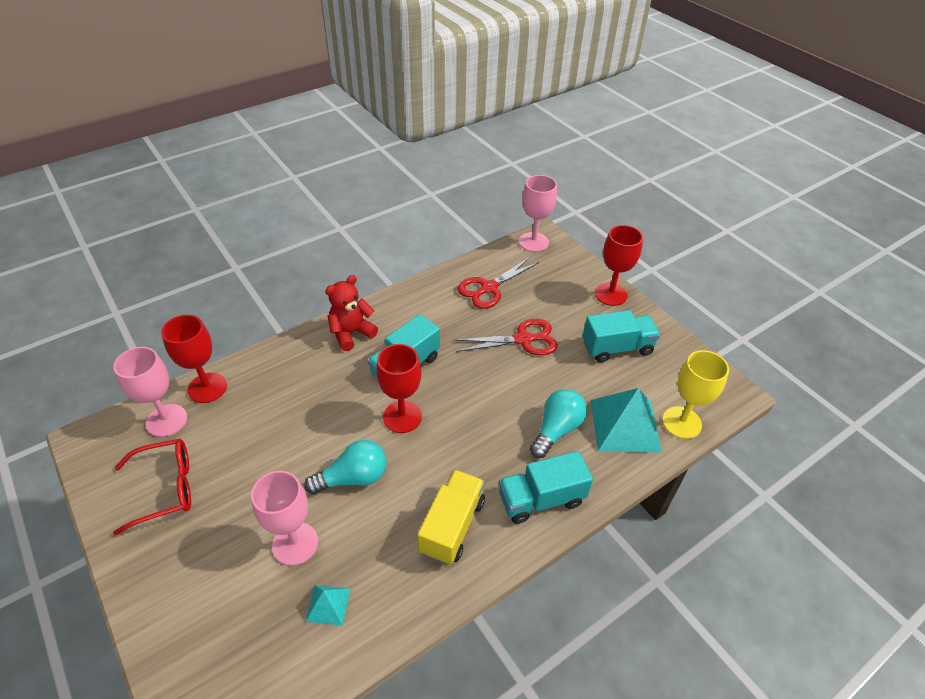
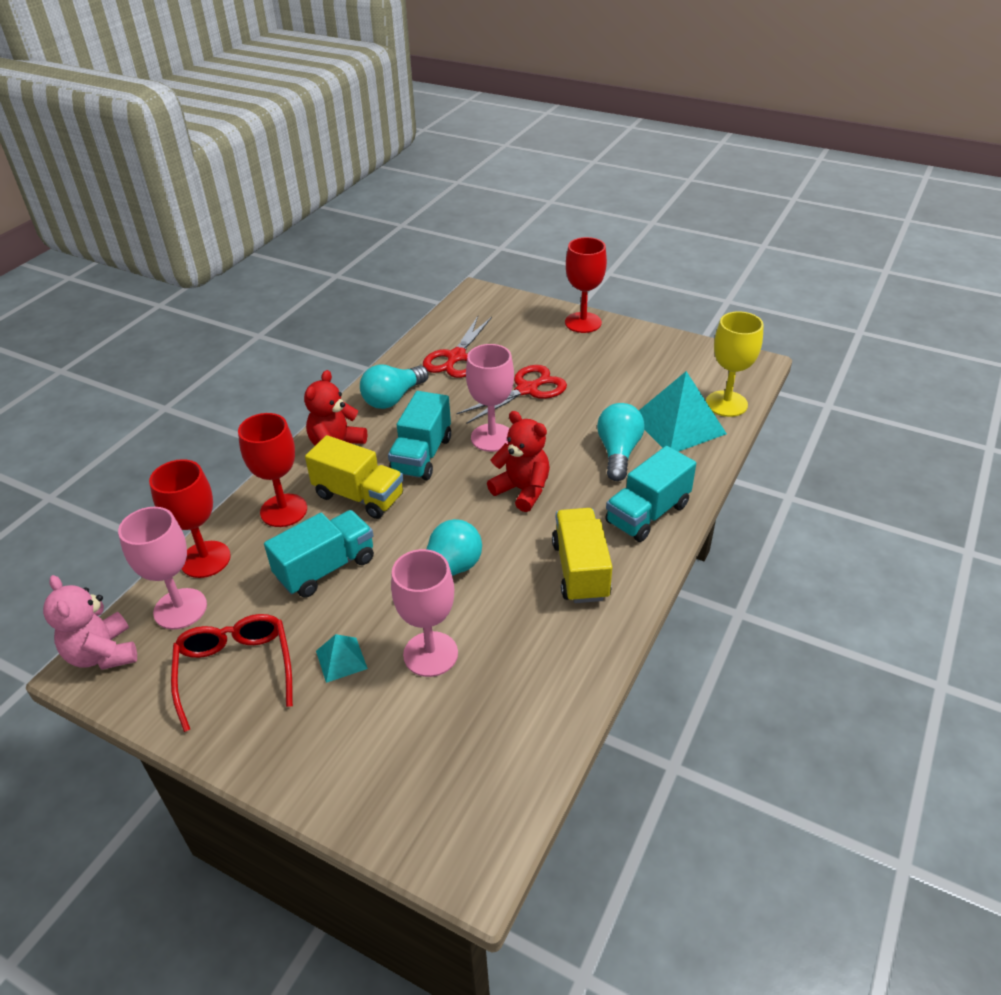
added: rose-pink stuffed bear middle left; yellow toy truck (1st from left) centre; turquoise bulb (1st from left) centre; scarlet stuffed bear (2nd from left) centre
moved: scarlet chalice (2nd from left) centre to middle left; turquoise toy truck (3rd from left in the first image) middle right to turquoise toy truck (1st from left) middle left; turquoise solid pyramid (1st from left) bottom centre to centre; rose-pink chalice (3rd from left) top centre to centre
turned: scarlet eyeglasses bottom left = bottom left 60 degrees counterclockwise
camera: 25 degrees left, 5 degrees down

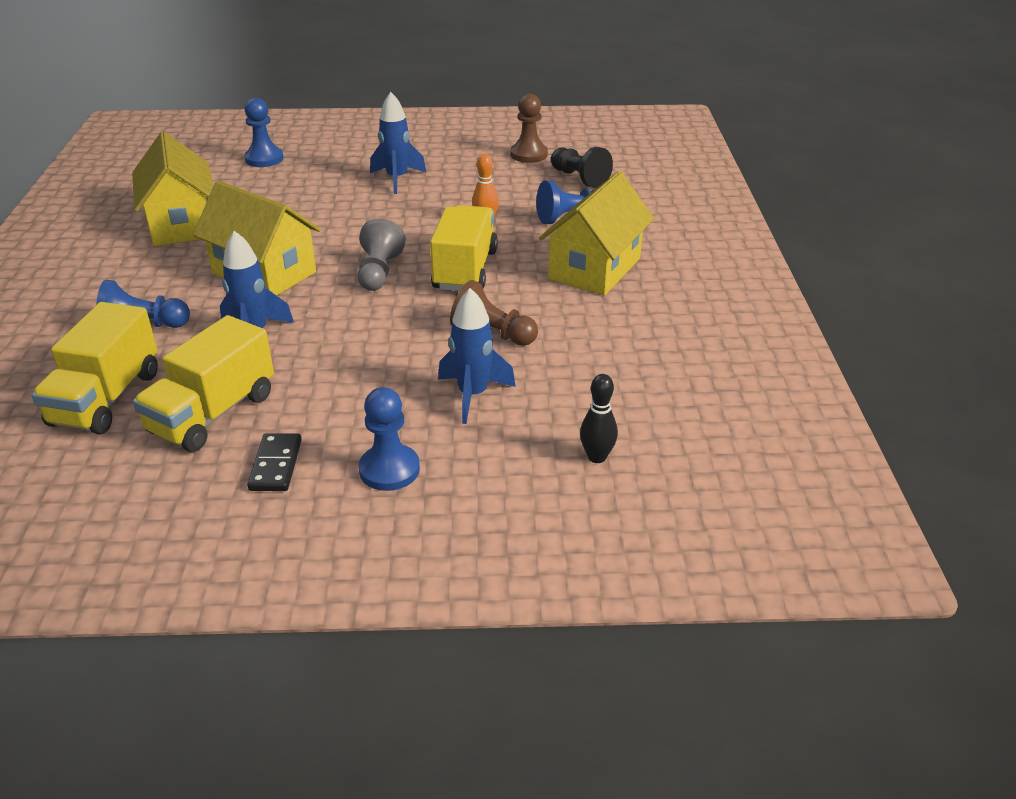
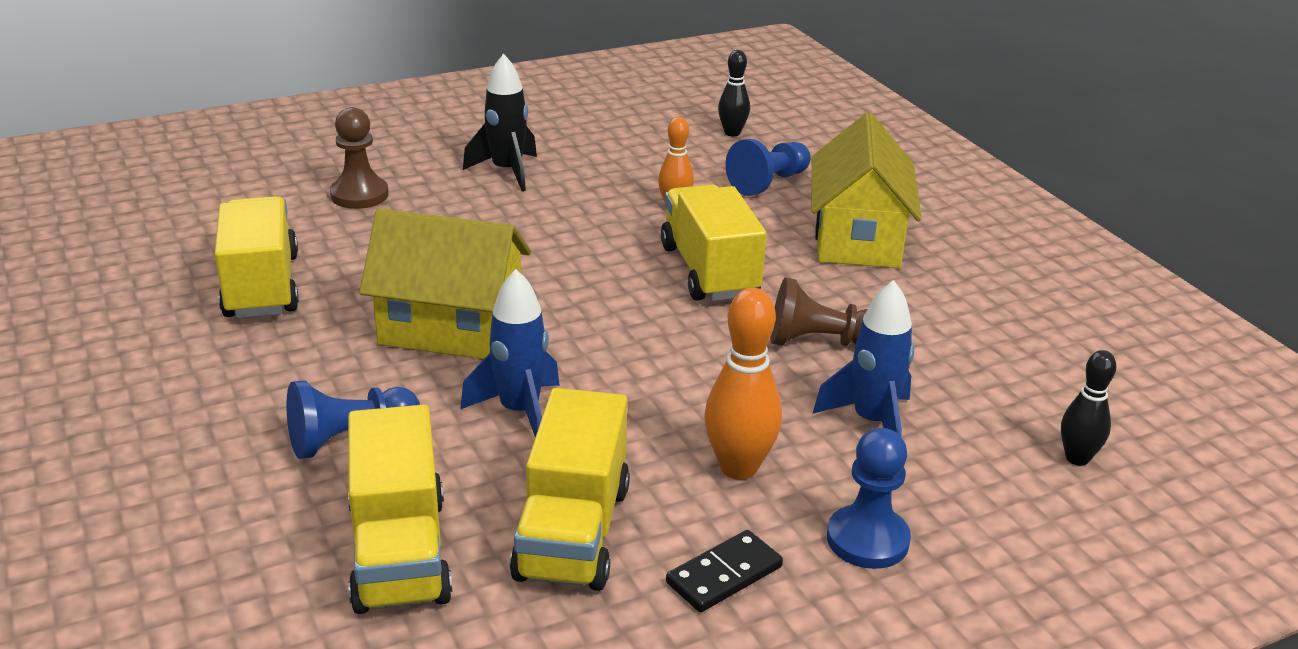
removed: blue chess pawn (2nd from left) top left; ash-grey chess pawn top centre
added: orange-coloured tenpin (2nd from left) centre
moved: brown chess pawn (2nd from left in the first image) top centre to brown chess pawn (1st from left) top left
replaced: yellow house (1st from left) top left to yellow toy truck (1st from left) middle left; jet-black chess pawn top centre to jet-black tenpin (1st from left) top centre
recoloured: blue spaceship (2nd from left) top centre to jet-black spaceship top centre
turned: jet-black domino piece middle left = bottom centre 75 degrees clockwise
camera: 25 degrees left, 5 degrees down

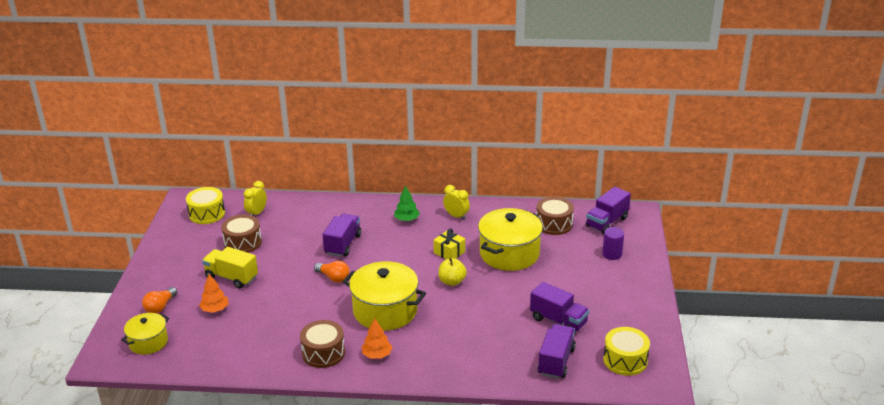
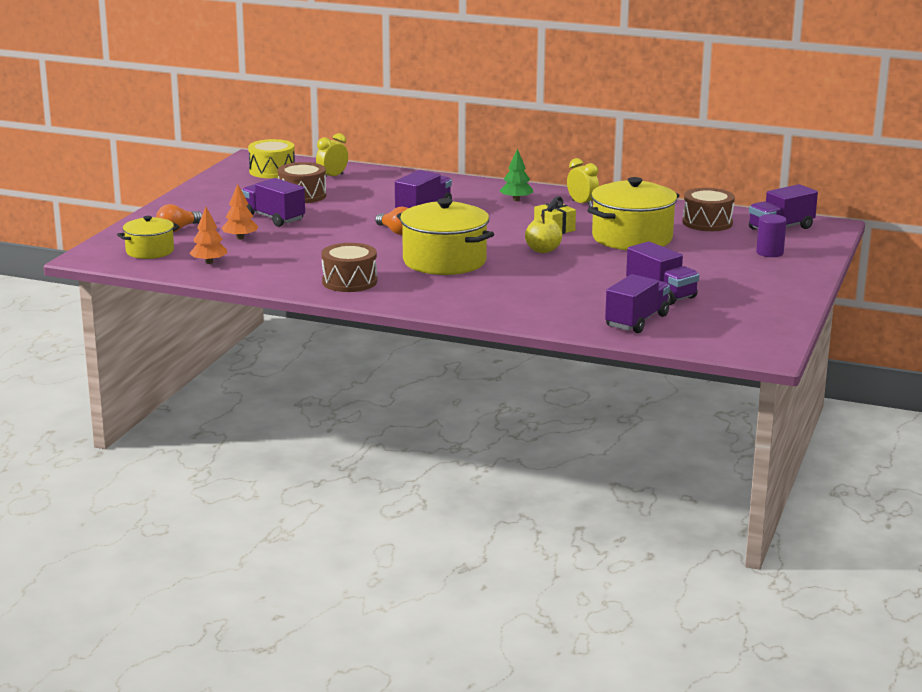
removed: yellow drum (2nd from left) bottom right
moved: orange-coloured tree (2nd from left in the first image) bottom centre to orange-coloured tree (1st from left) middle left
recoloured: yellow toy truck middle left to violet toy truck (1st from left) top left
camera: 15 degrees right, 10 degrees down

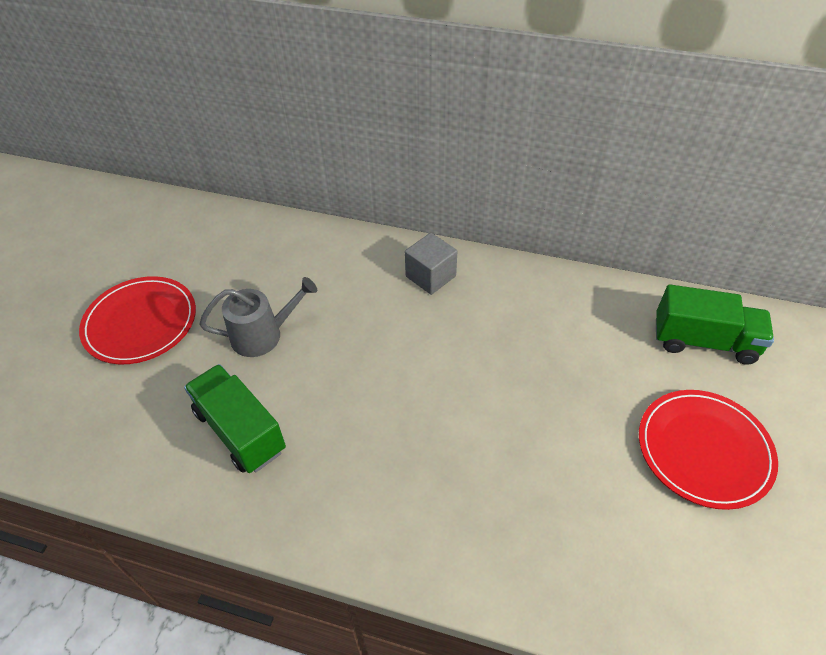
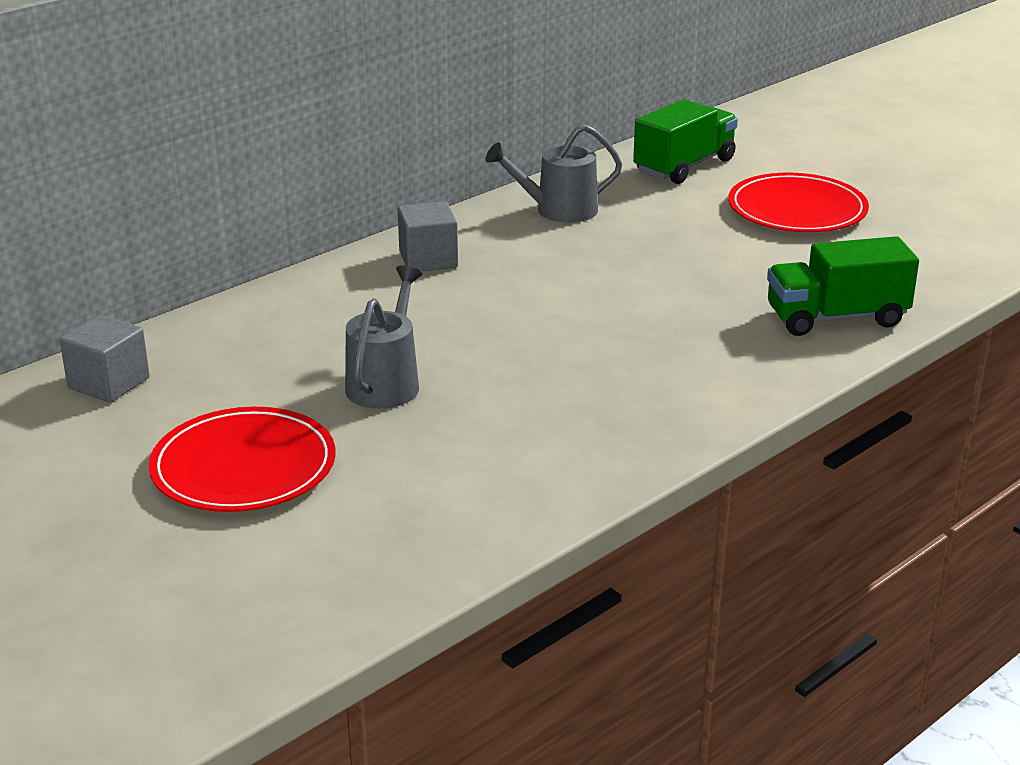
added: ash-grey solid cube (1st from left) middle left; ash-grey sprinkling can (2nd from left) top centre
moved: emerald toy truck (1st from left in the first image) middle left to emerald toy truck (2nd from left) middle right
camera: 60 degrees left, 20 degrees down

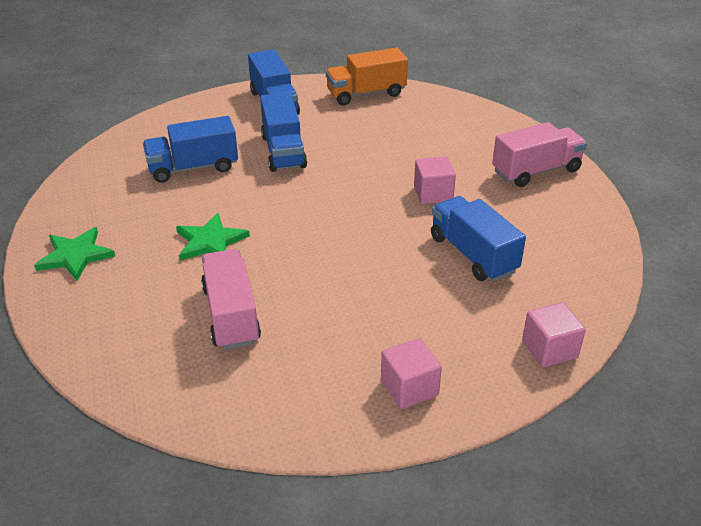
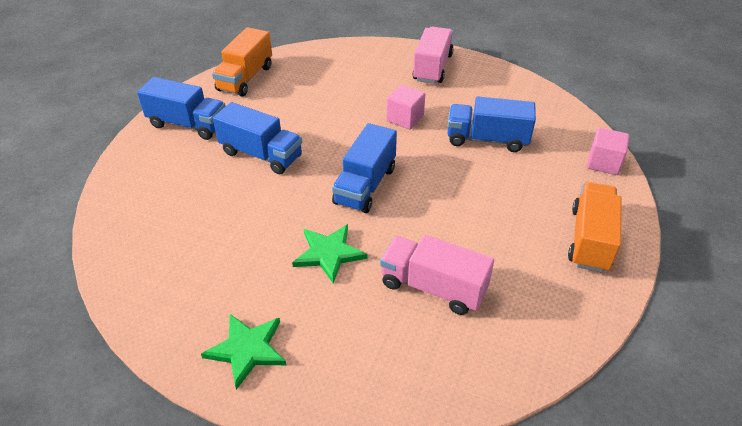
moved: blue toy truck (1st from left in the first image) top left to blue toy truck (3rd from left) centre
replaced: rose-pink solid cube (1st from left) bottom centre to orange-coloured toy truck (2nd from left) middle right
camera: 50 degrees left, 5 degrees up

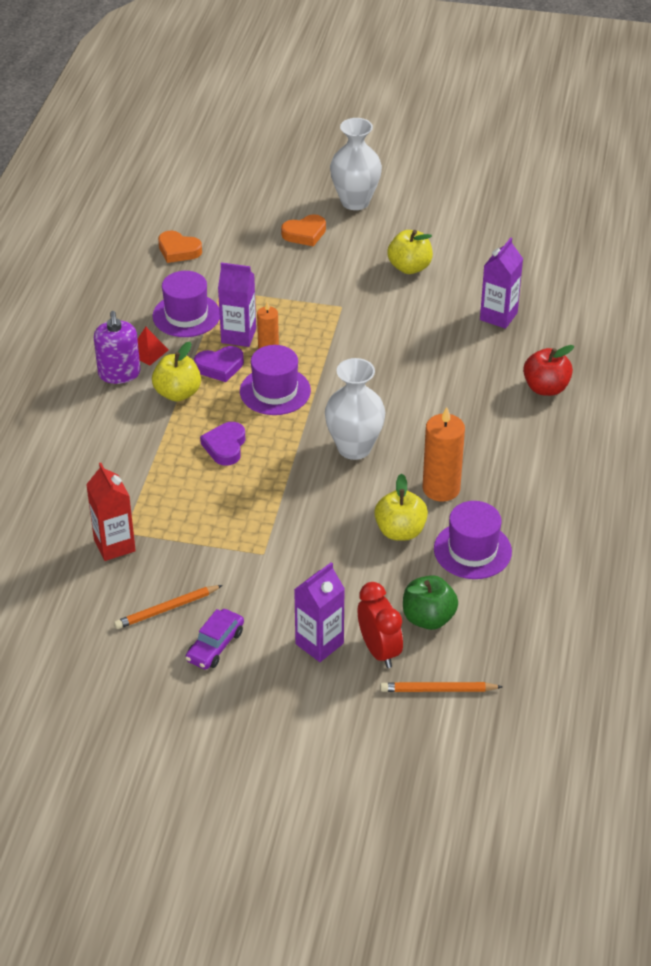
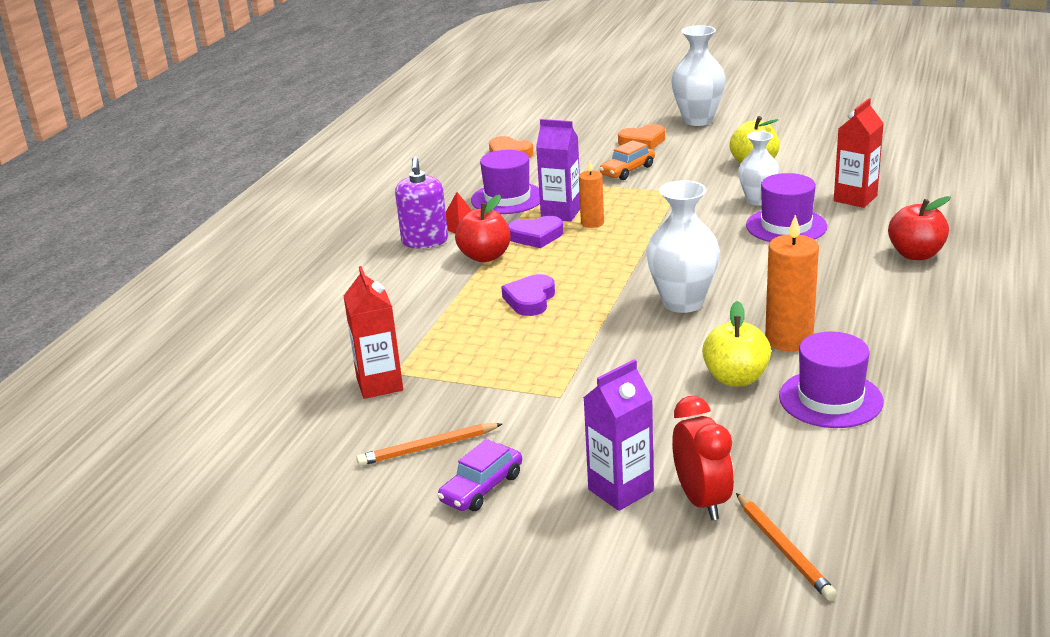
removed: emerald apple centre
added: orange-coloured toy car top centre; pure white tall vase (3rd from left) top right
moved: violet tall hat (2nd from left) centre to top right
recoloured: yellow apple (1st from left) middle left to scarlet apple (1st from left) centre; violet juice carton (3rd from left) top right to scarlet juice carton (2nd from left) top right
turned: orange-coloured wooden pencil (2nd from left) bottom right = bottom right 120 degrees counterclockwise
camera: 10 degrees right, 15 degrees down

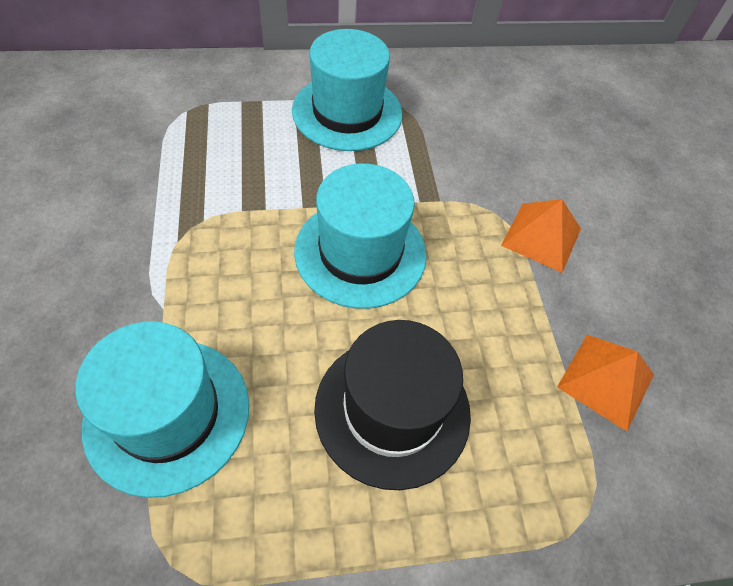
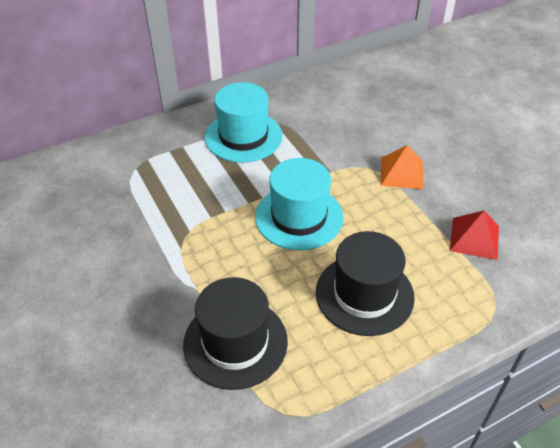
recoloured: turquoise tall hat (1st from left) bottom left to jet-black tall hat (1st from left) bottom centre; orange-coloured solid pyramid (2nd from left) middle right to scarlet solid pyramid middle right
camera: 15 degrees left, 10 degrees down

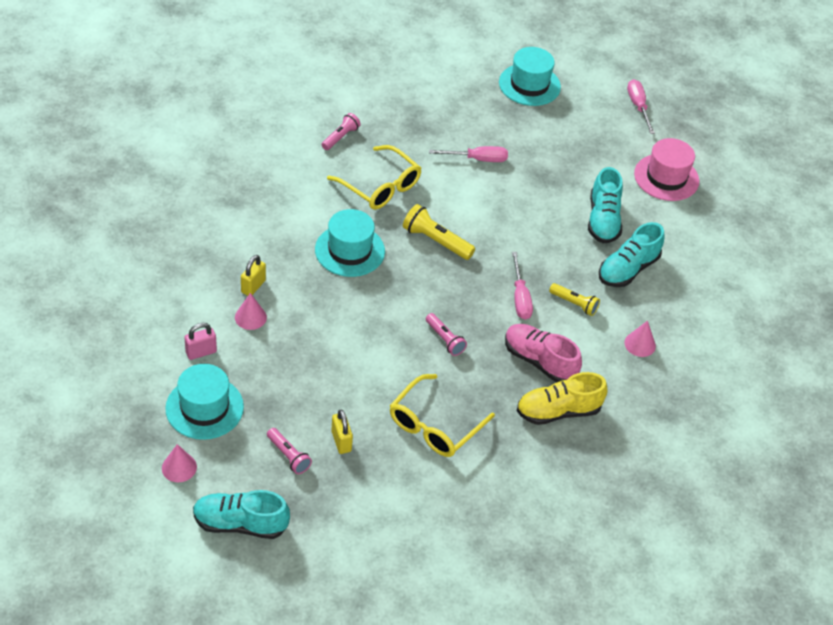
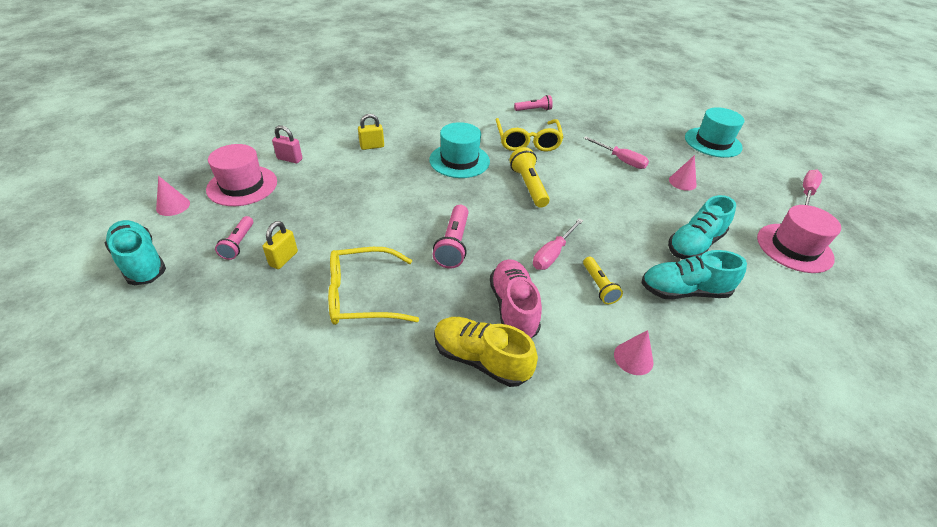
moved: rose-pink cone (2nd from left in the first image) middle left to rose-pink cone (3rd from left) top right
recoloured: turquoise tall hat (1st from left) middle left to rose-pink tall hat (1st from left) top left
resized: rose-pink flashlight (3rd from left in the first image) centre = centre x1.52
camera: 45 degrees right, 5 degrees down

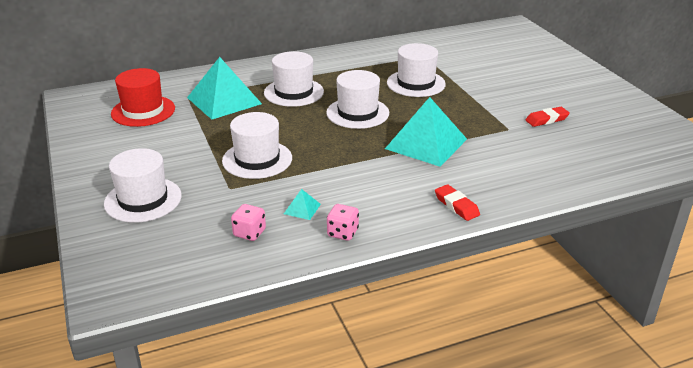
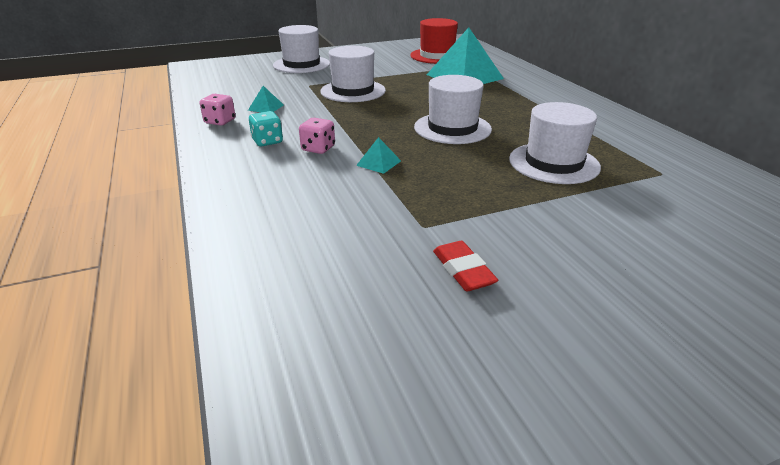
removed: pure white tall hat (3rd from left) top centre; scarlet gum eraser (1st from left) centre
added: turquoise die top centre
moved: rose-pink die (1st from left in the first image) centre to rose-pink die (2nd from left) top centre
resized: turquoise solid pyramid (3rd from left in the first image) centre = centre x0.41
camera: 90 degrees right, 0 degrees up

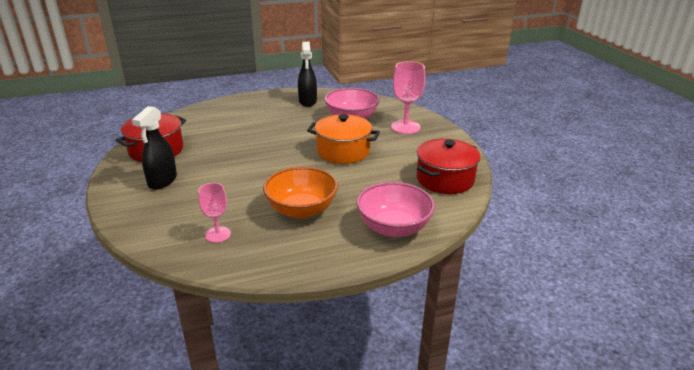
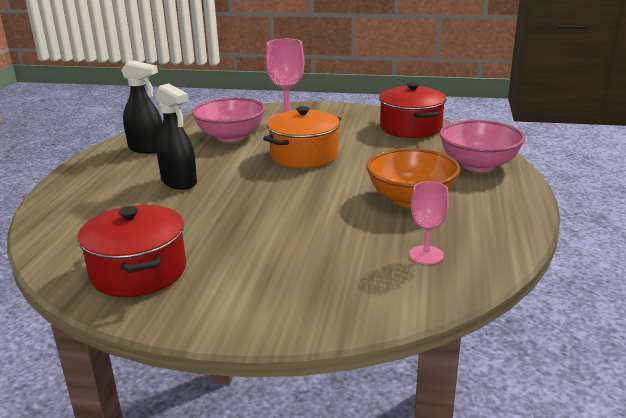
moved: jet-black sprayer (1st from left in the first image) middle left to jet-black sprayer (2nd from left) top left
camera: 60 degrees left, 5 degrees down

